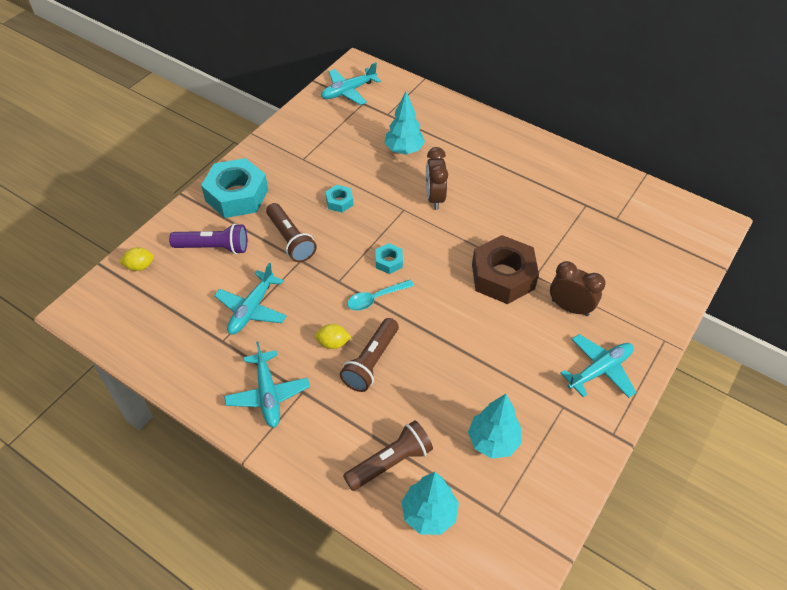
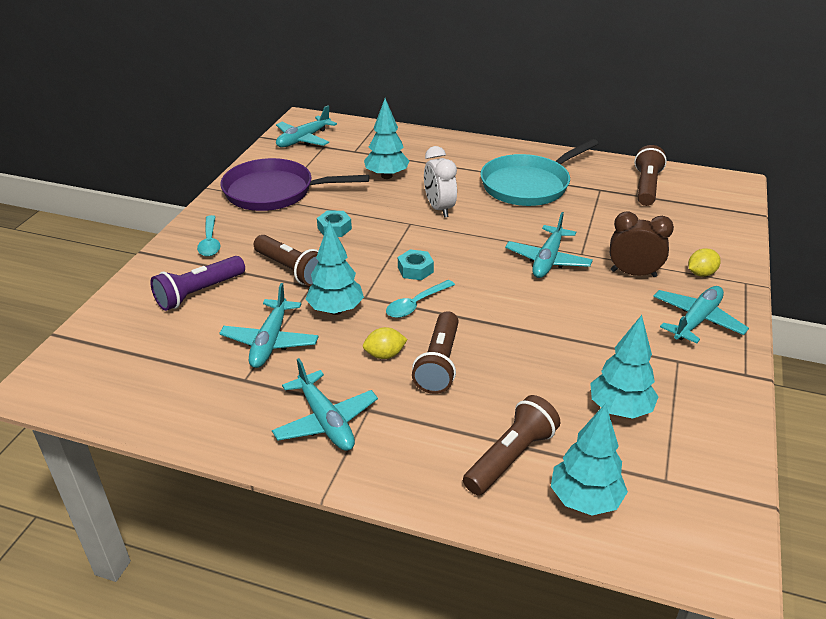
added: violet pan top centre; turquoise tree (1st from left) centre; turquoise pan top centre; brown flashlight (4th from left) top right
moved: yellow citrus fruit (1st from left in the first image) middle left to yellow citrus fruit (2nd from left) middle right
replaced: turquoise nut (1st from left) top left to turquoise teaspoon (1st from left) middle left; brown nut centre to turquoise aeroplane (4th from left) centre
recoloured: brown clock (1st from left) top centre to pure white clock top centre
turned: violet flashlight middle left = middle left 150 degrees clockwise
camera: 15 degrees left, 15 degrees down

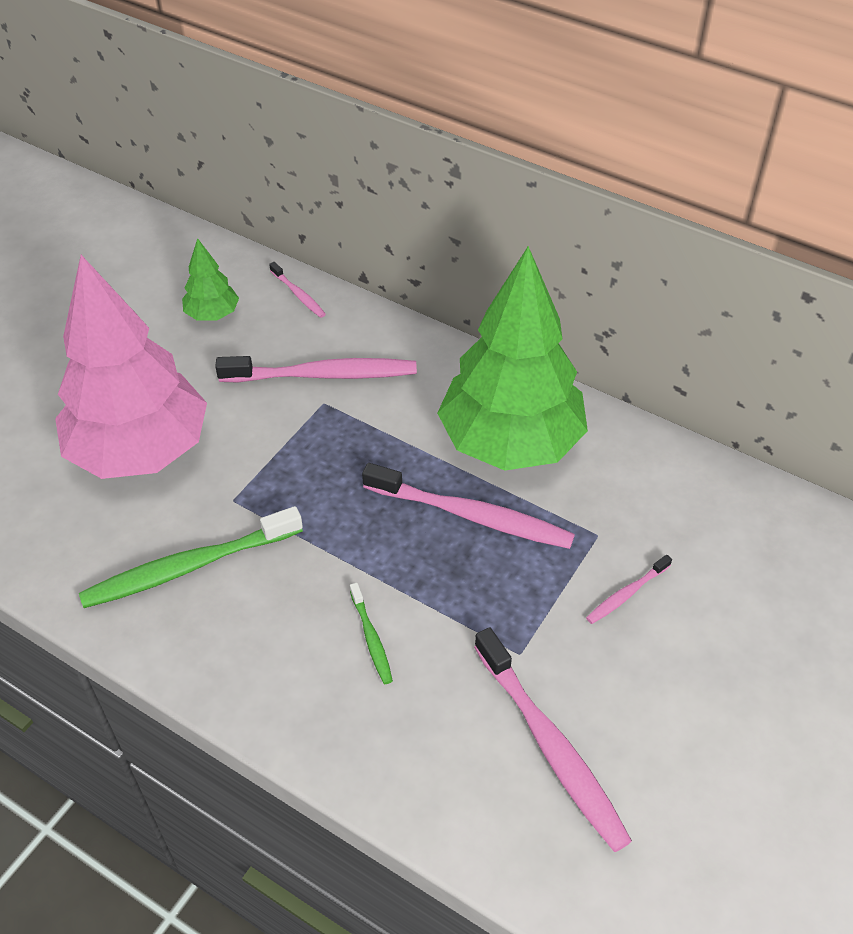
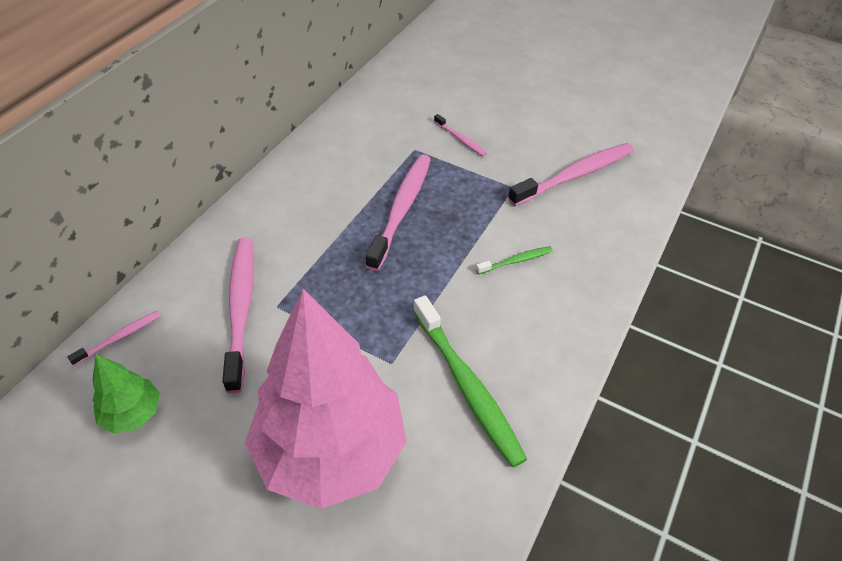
removed: emerald tree (2nd from left) centre
camera: 95 degrees left, 0 degrees up

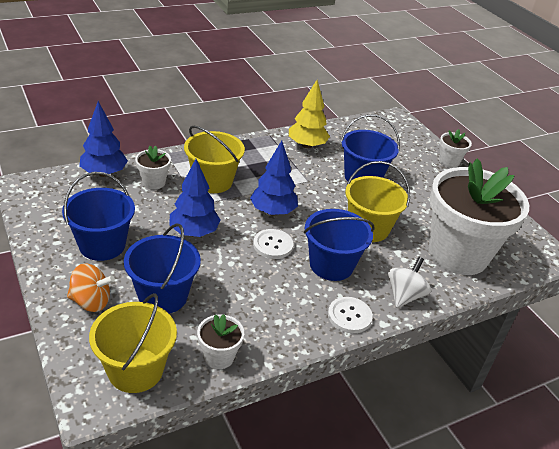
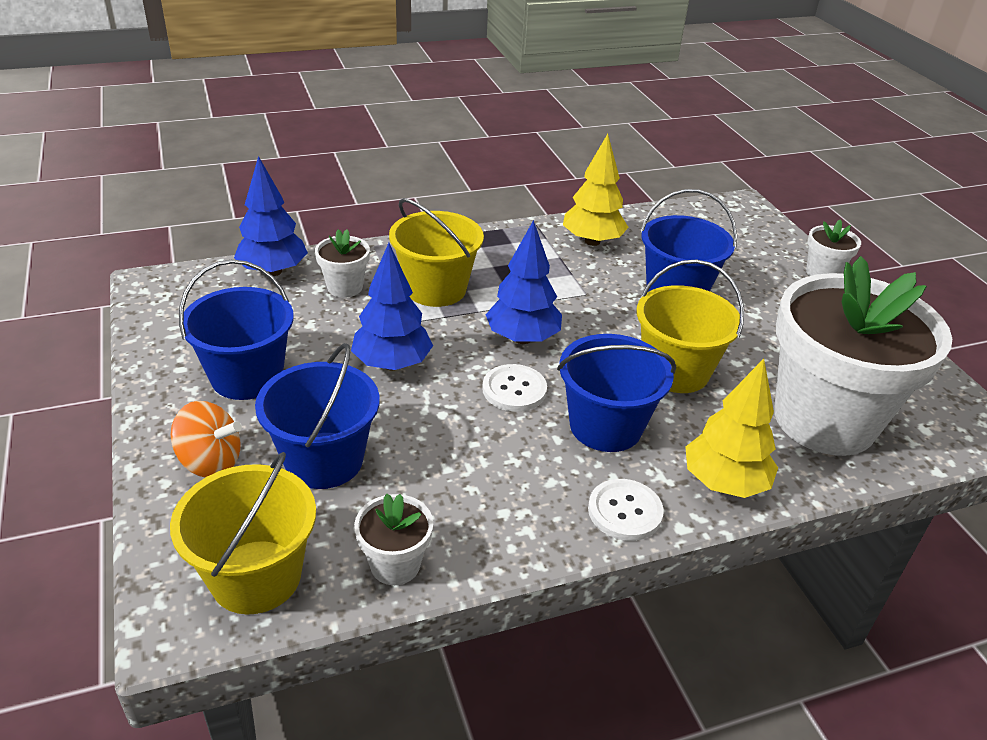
replaced: pure white whirligig middle right to yellow tree (2nd from left) middle right
camera: 10 degrees right, 0 degrees up

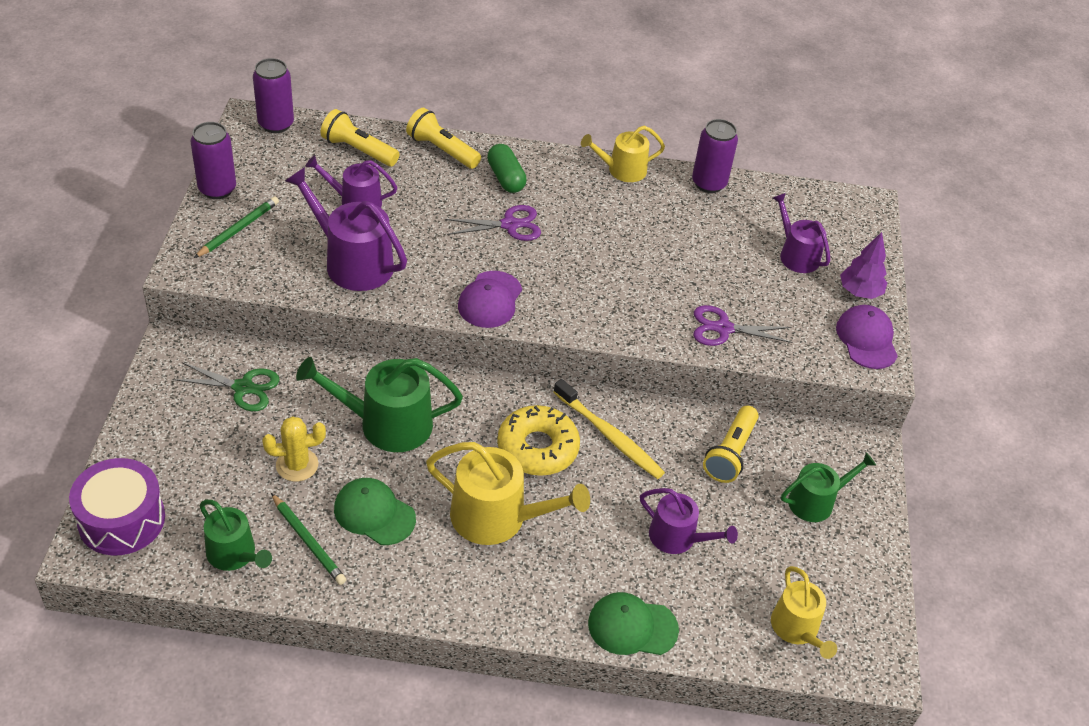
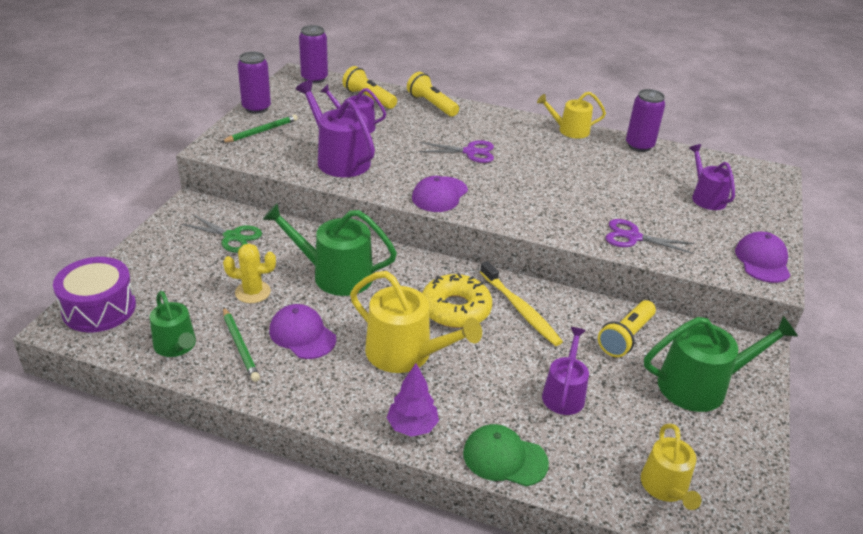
removed: emerald capsule top centre
moved: violet tree middle right to bottom centre
recoloured: emerald peaked cap (1st from left) bottom centre to violet peaked cap (1st from left) centre
turned: violet sprinkling can (3rd from left) bottom centre = bottom centre 120 degrees counterclockwise
resized: emerald sprinkling can (3rd from left) bottom right = bottom right x1.59
camera: 15 degrees right, 10 degrees down

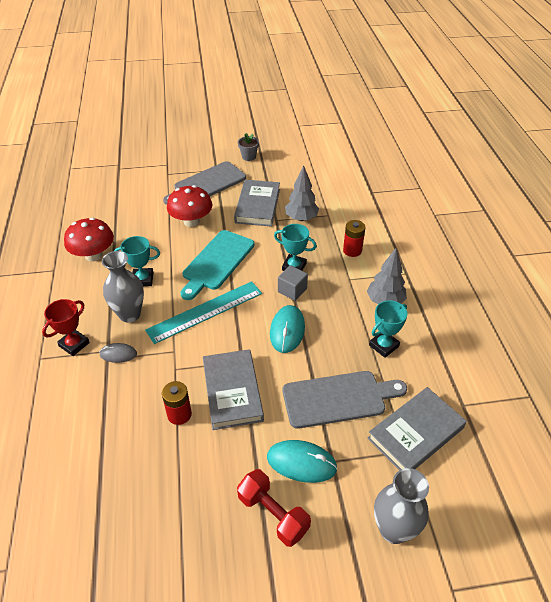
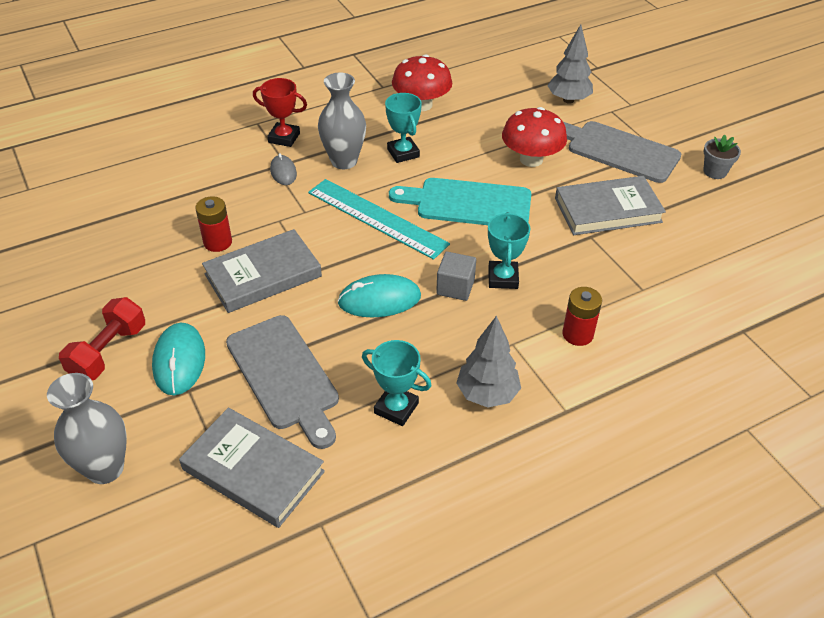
moved: ash-grey tree (1st from left in the first image) top centre to ash-grey tree (2nd from left) top right
camera: 70 degrees right, 0 degrees up

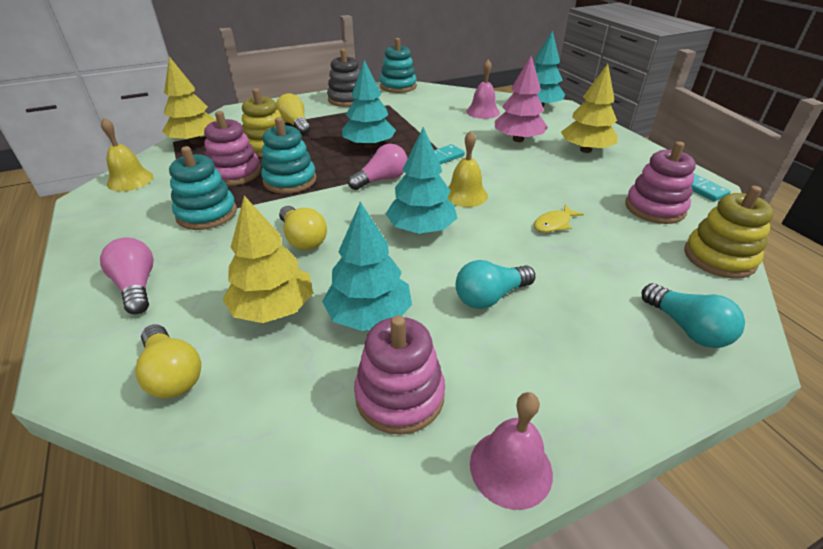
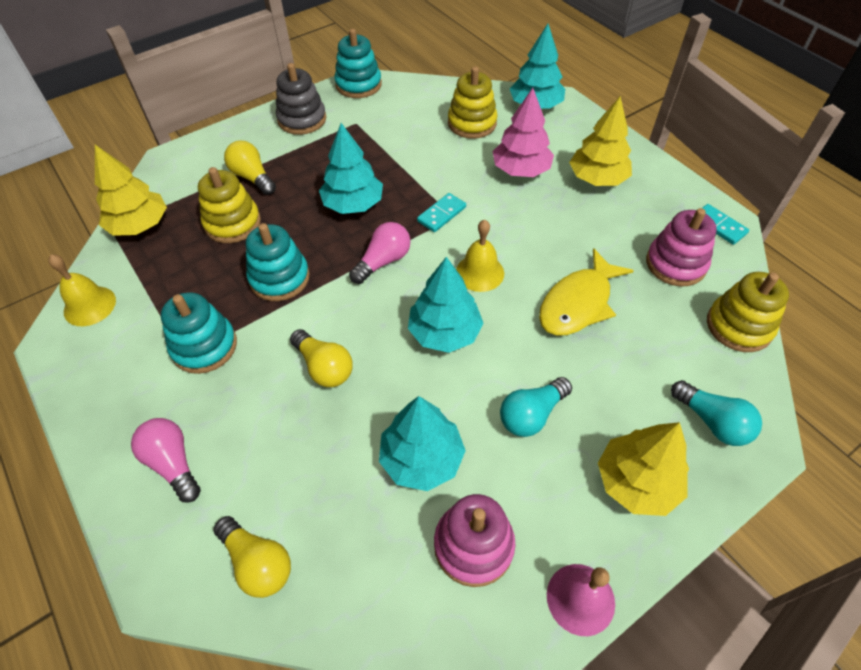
removed: rose-pink ring stacker (1st from left) top left
moved: yellow tree (2nd from left in the first image) middle left to yellow tree (3rd from left) bottom right
replaced: rose-pink bell (1st from left) top centre to yellow ring stacker (2nd from left) top centre
resized: yellow toy fish middle right = middle right x1.97
camera: 10 degrees left, 15 degrees up

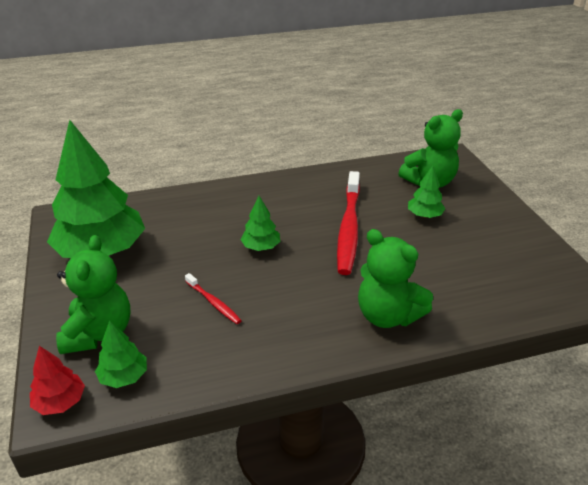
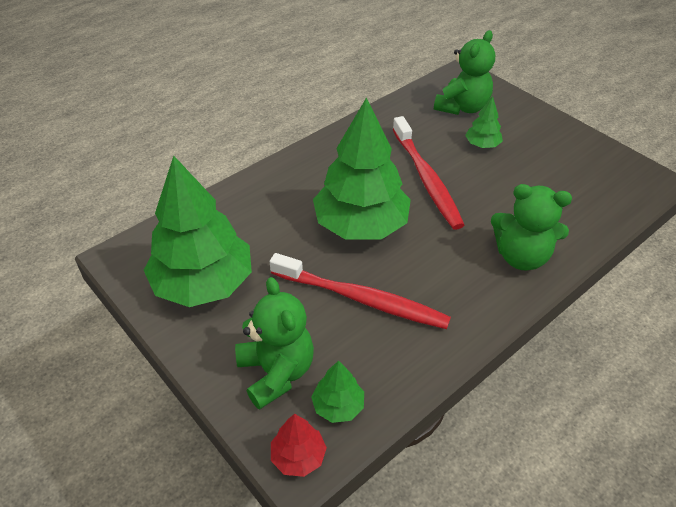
resized: scarlet dental brush (1st from left) centre = centre x2.12; emerald tree (3rd from left) centre = top centre x2.29
camera: 25 degrees left, 10 degrees up

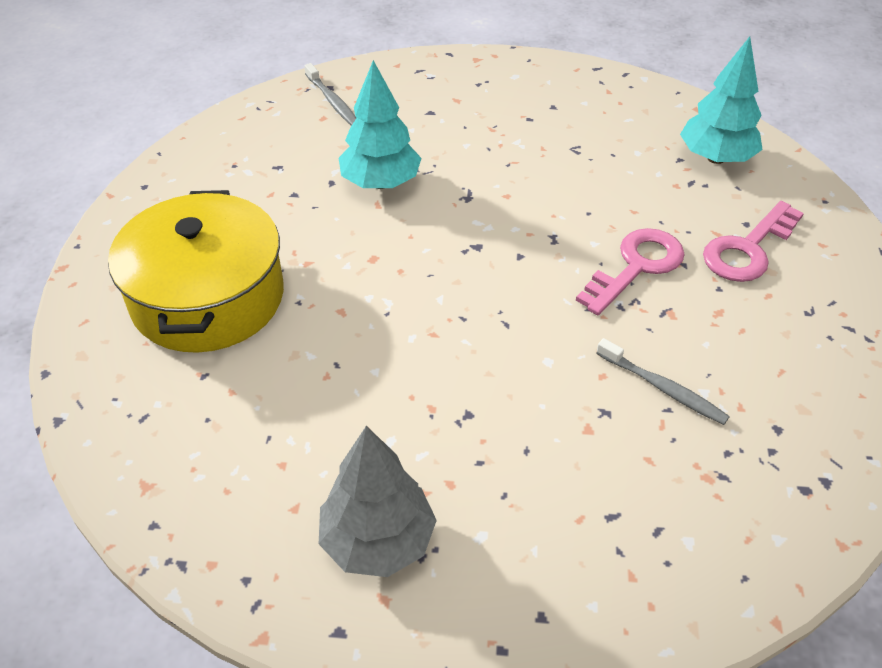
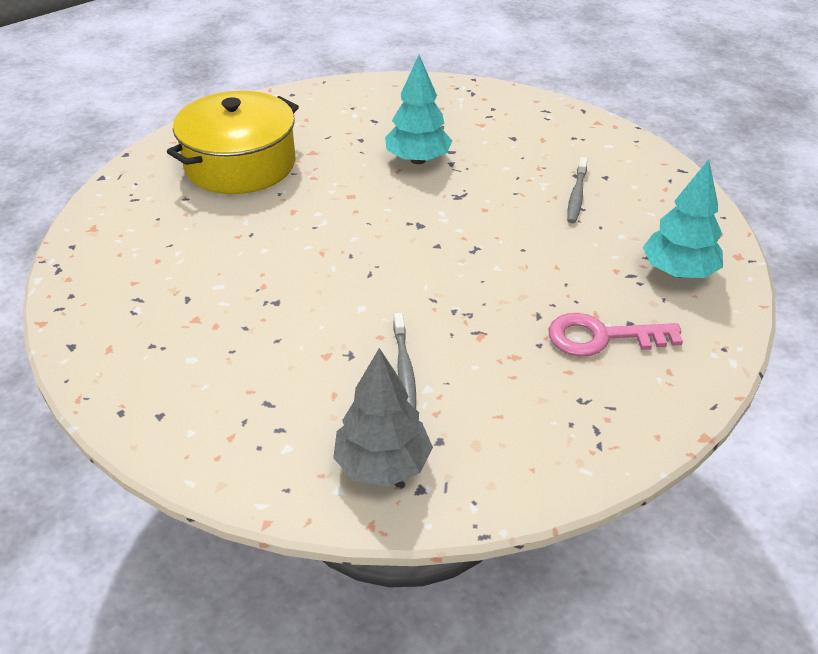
removed: rose-pink key (1st from left) middle right
moved: ash-grey tree bottom centre to centre; ash-grey dental brush (1st from left in the first image) top centre to ash-grey dental brush (2nd from left) top right
camera: 45 degrees right, 5 degrees down

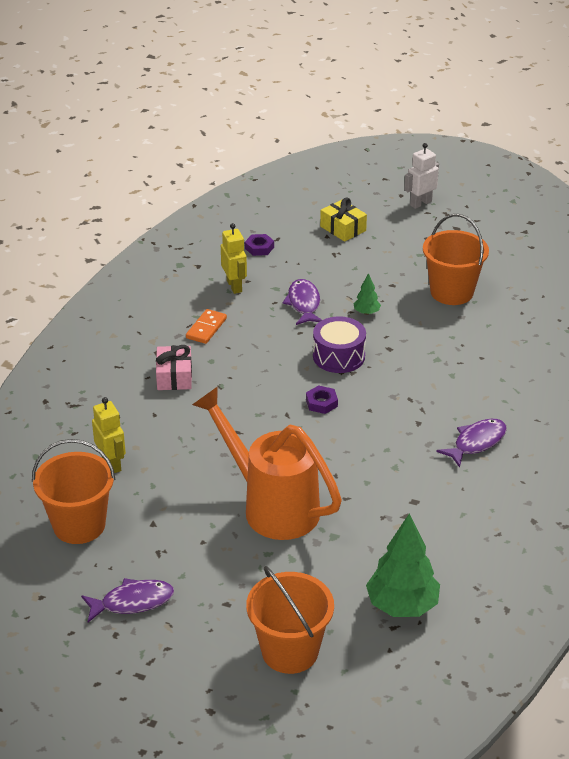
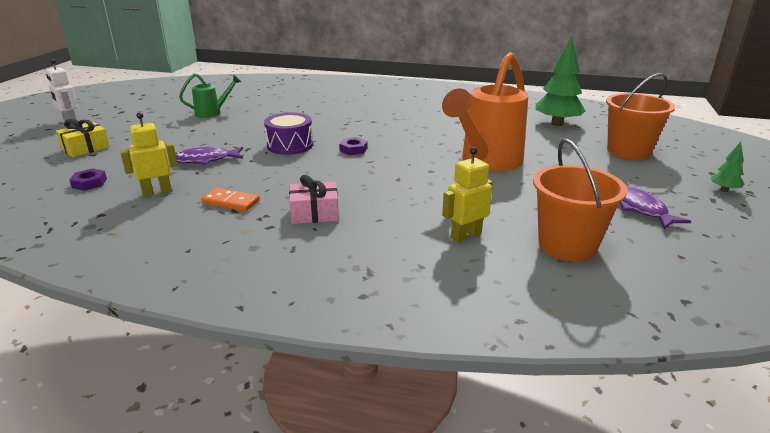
removed: violet toy fish (3rd from left) middle right
moved: emerald tree (1st from left in the first image) centre to emerald tree (2nd from left) middle right
replaced: orange-coloured pail (3rd from left) middle right to emerald sprinkling can top left
camera: 95 degrees left, 10 degrees down

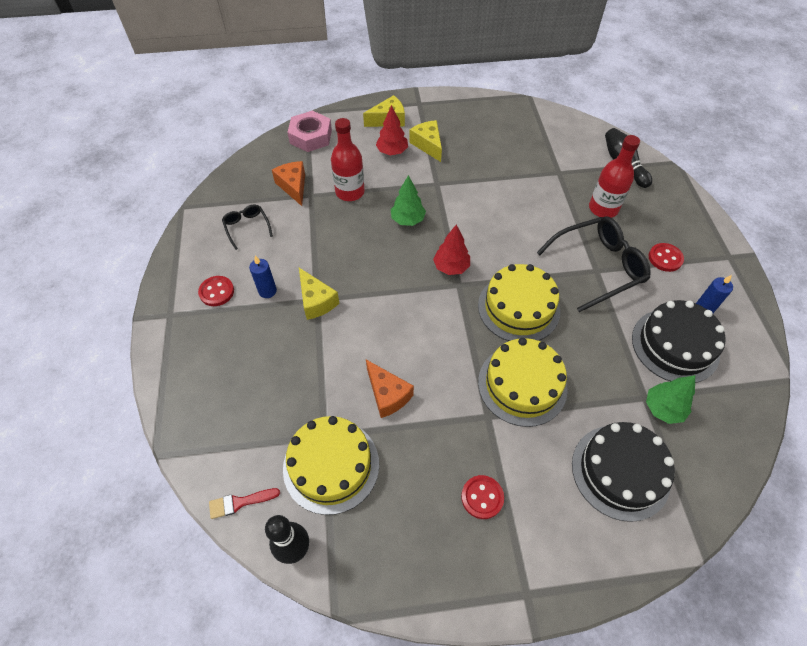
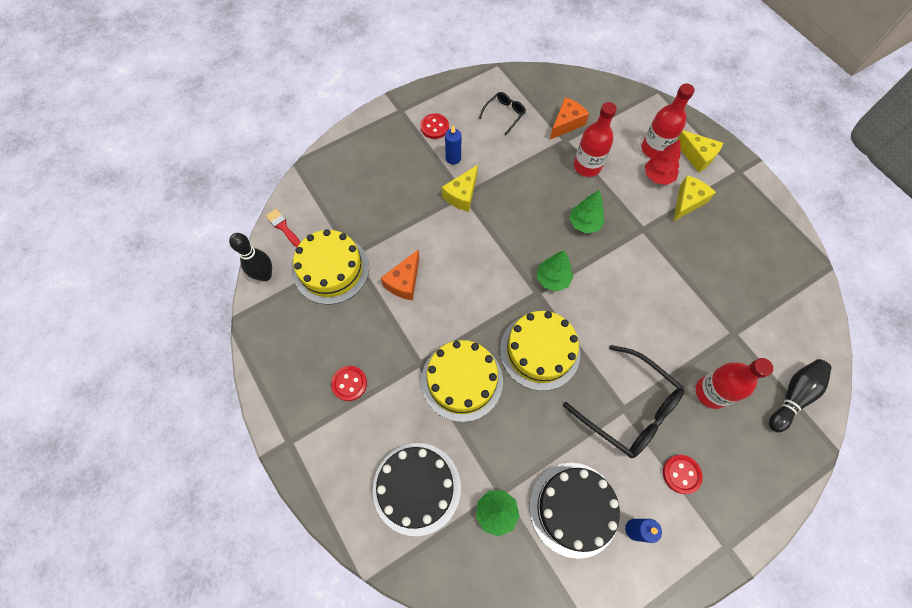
removed: rose-pink nut top centre
added: scarlet drink bottle (2nd from left) top right
recoloured: scarlet tree (2nd from left) centre to emerald tree (2nd from left) centre
camera: 65 degrees right, 10 degrees up

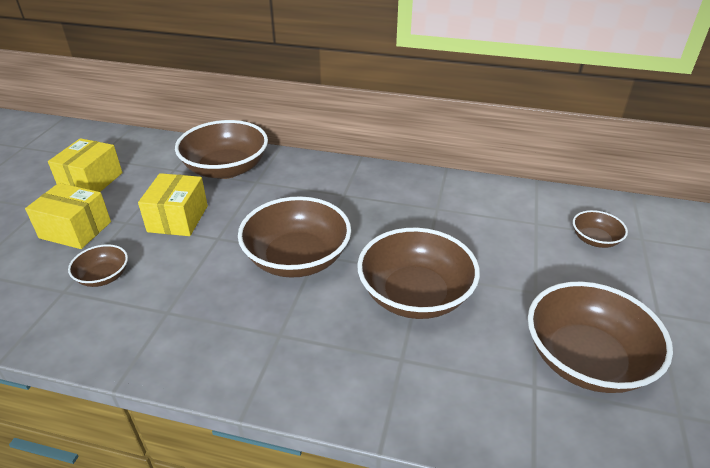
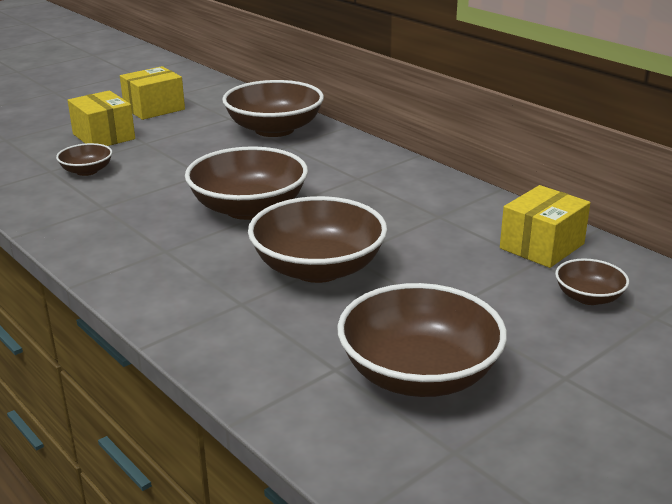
moved: yellow box (3rd from left) middle left to middle right
camera: 35 degrees right, 10 degrees down

